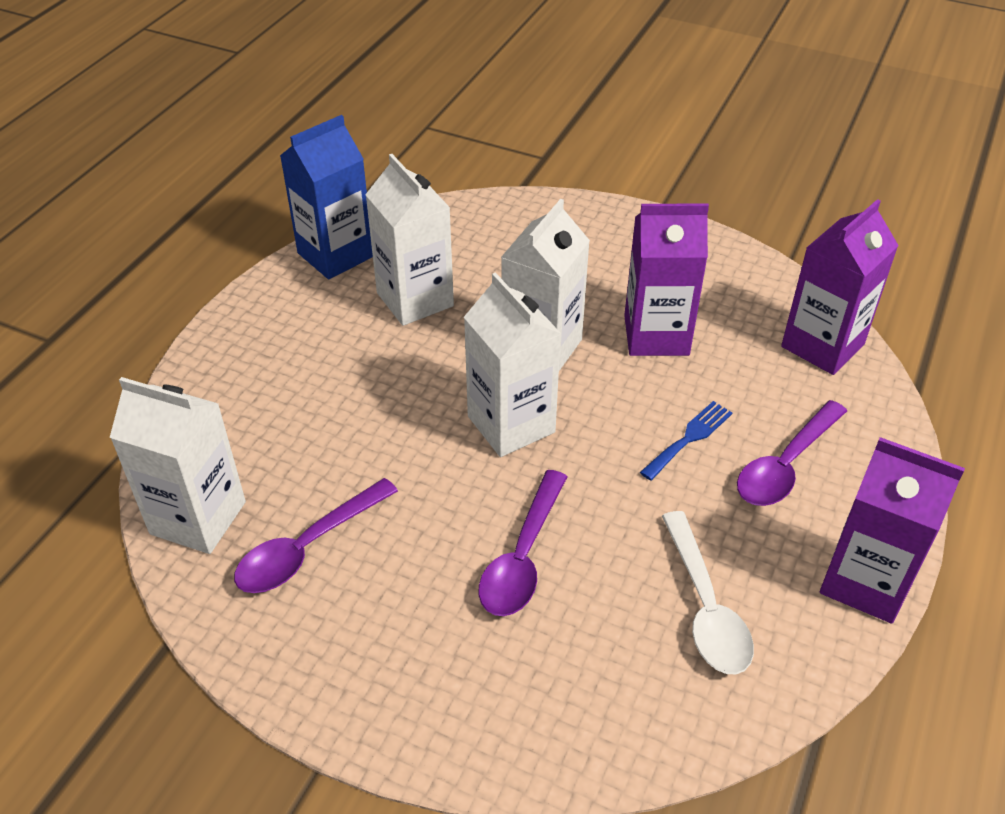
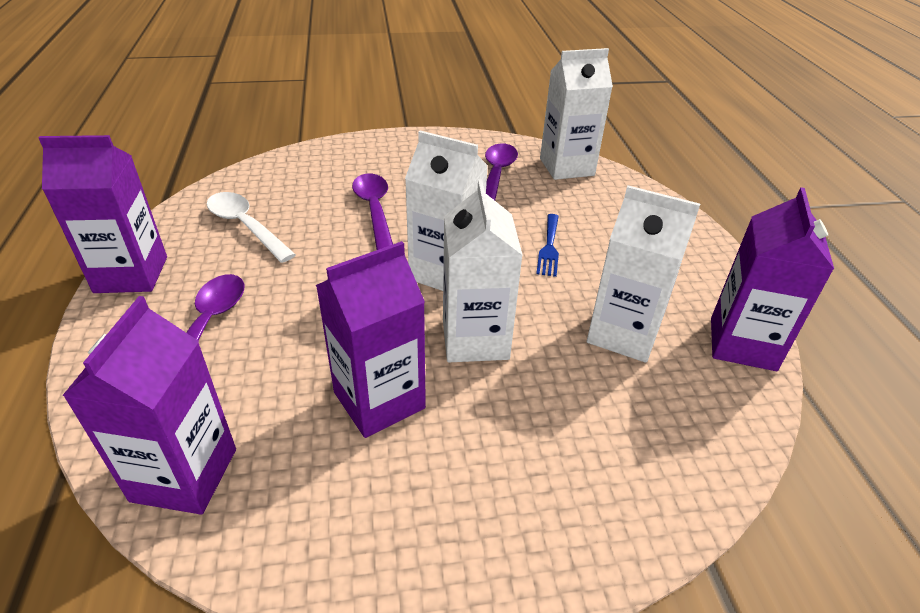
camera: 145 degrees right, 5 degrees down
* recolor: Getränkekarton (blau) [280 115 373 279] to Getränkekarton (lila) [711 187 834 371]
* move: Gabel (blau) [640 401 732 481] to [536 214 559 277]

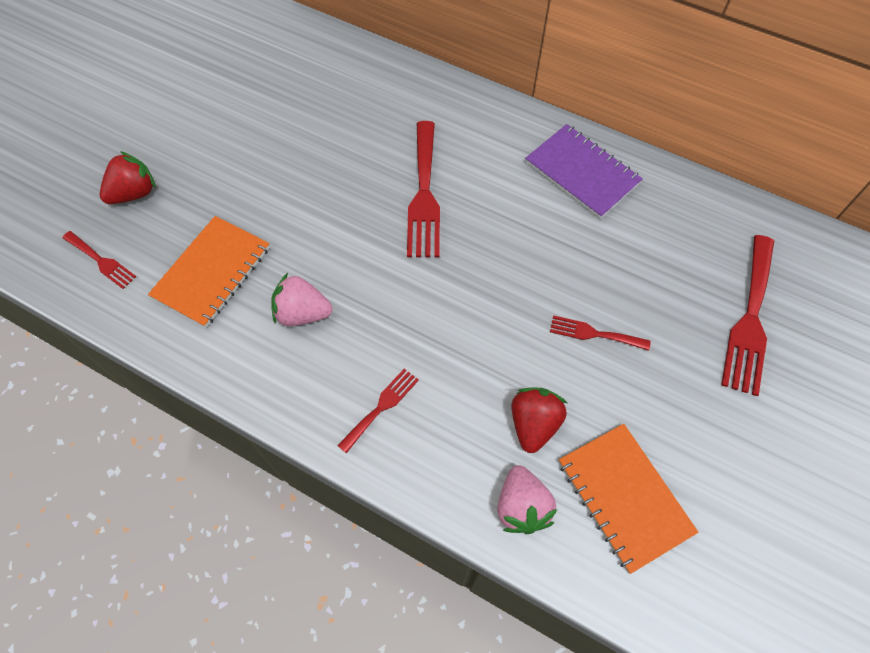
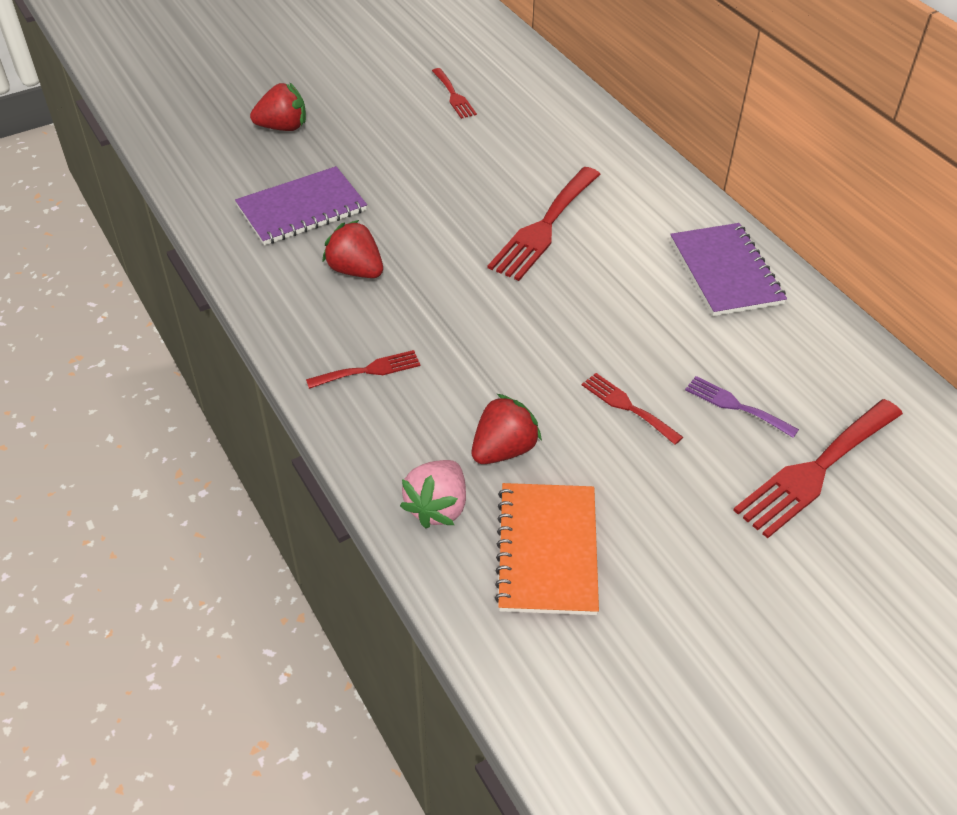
camera: 30 degrees right, 15 degrees down
* recolor: Notizbuch (orange) [148 216 270 328] to Notizbuch (lila) [235 166 367 245]
* move: Gabel (rot) [62 231 136 289] to [432 68 477 119]
* recolor: Erdbeere (rosa) [271 273 332 326] to Erdbeere (rot) [322 220 383 278]
* insert: Gabel (lila) [685 376 799 438]

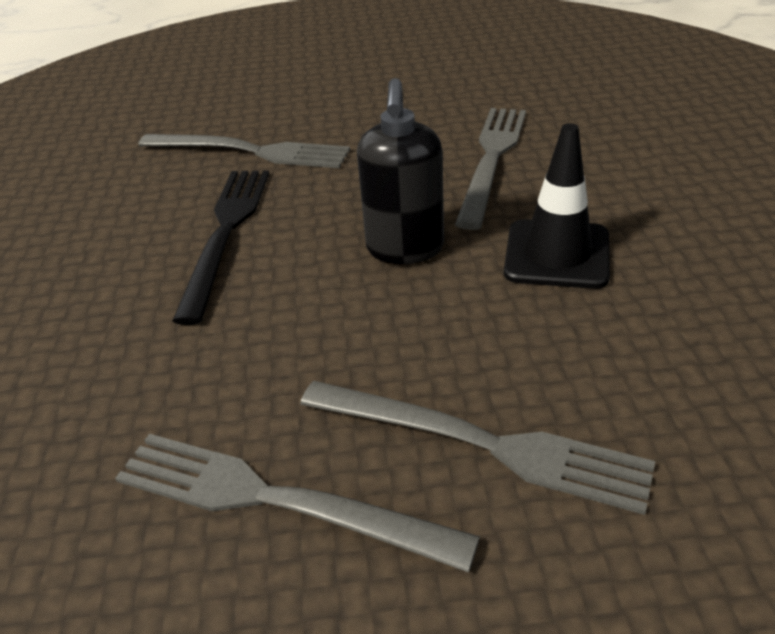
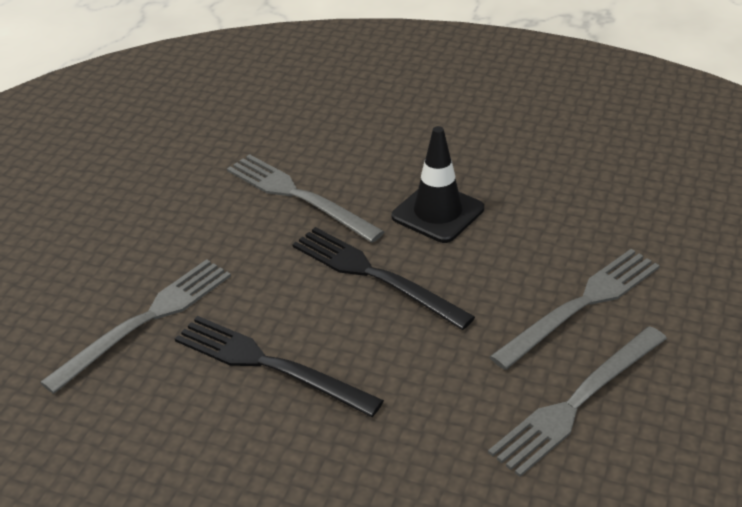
camera: 65 degrees left, 0 degrees up
* replace: Seifenspender (schwarz) [357 78 444 264] to Gabel (schwarz) [292 227 475 330]

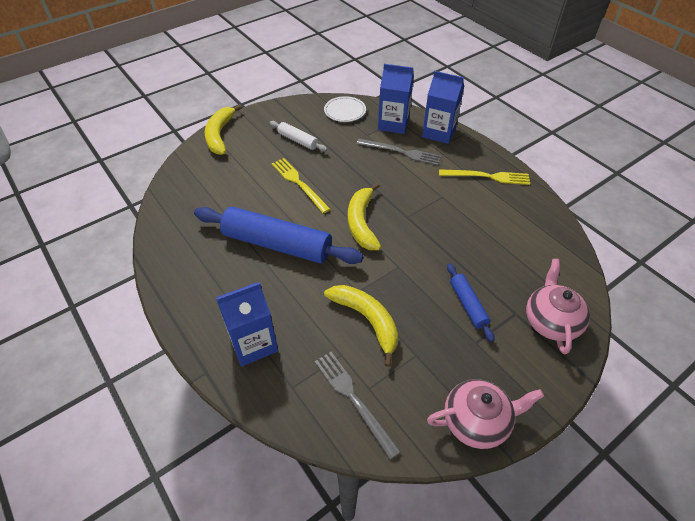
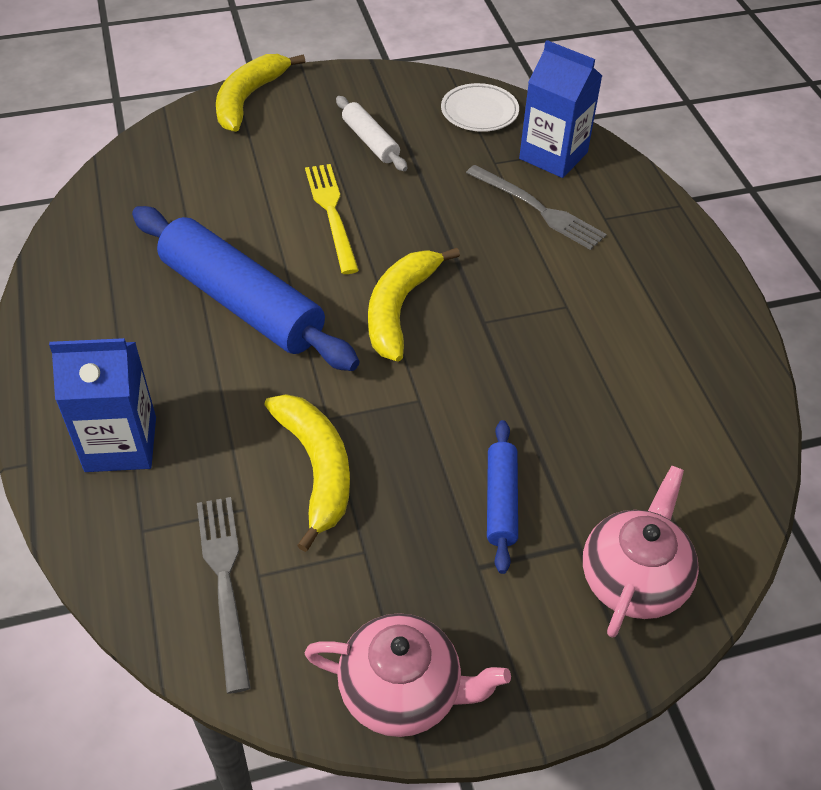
camera: 20 degrees right, 0 degrees up
* delete: Getränkekarton (blau) [422 71 464 144]
* delete: Gabel (gelb) [439 169 530 185]

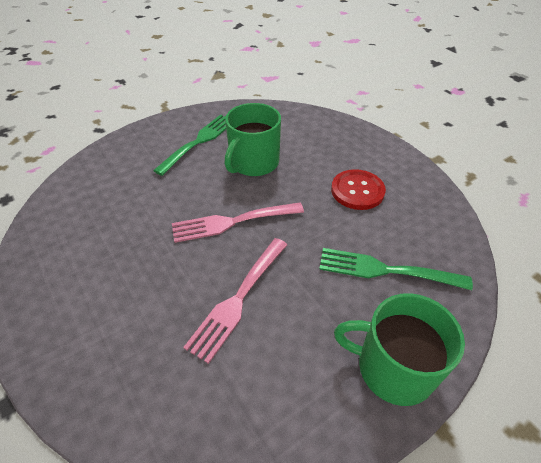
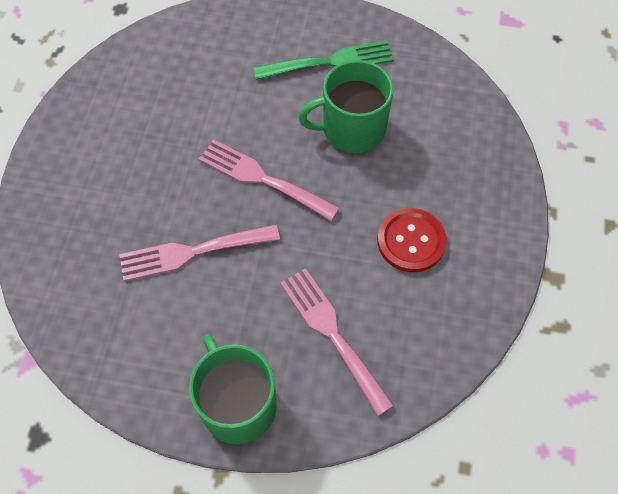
camera: 45 degrees right, 15 degrees up
* recolor: Gabel (grün) [319 248 473 290] to Gabel (rosa) [280 268 394 416]

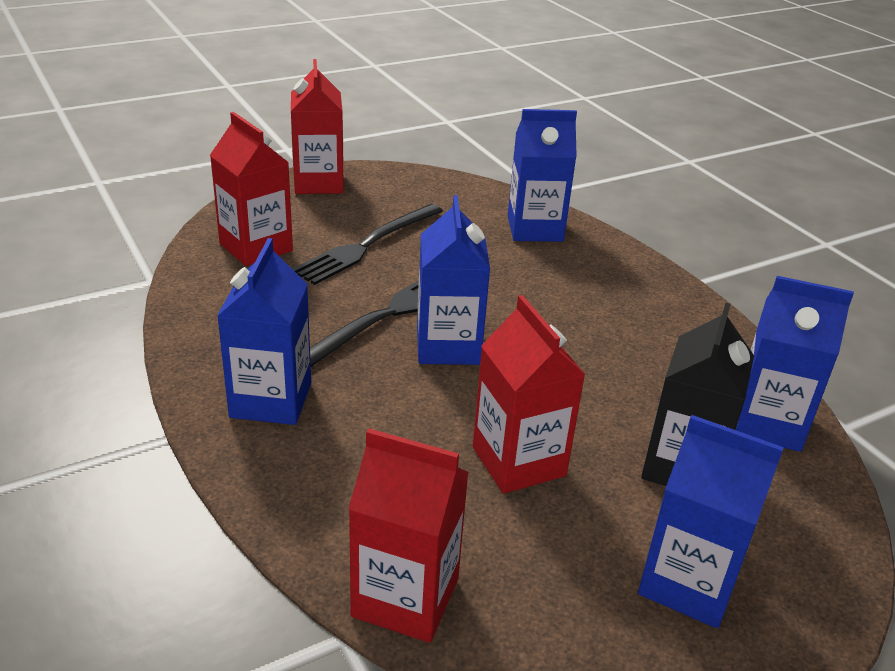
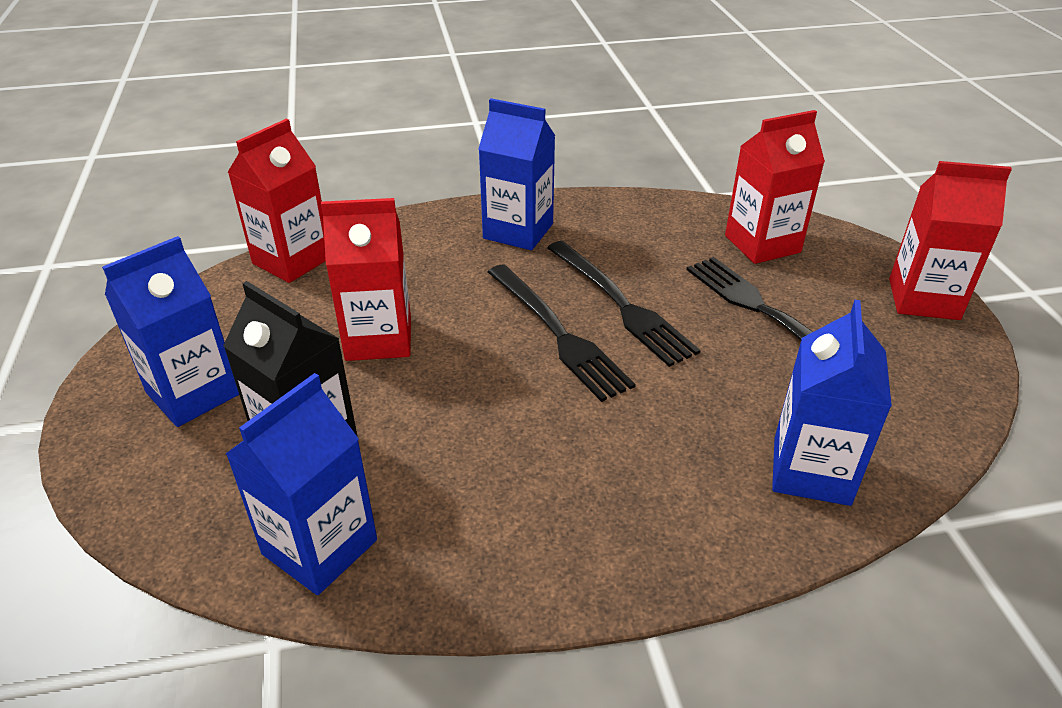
camera: 110 degrees right, 5 degrees up
* replace: Getränkekarton (blau) [417 195 490 365] to Gabel (schwarz) [488 264 636 402]

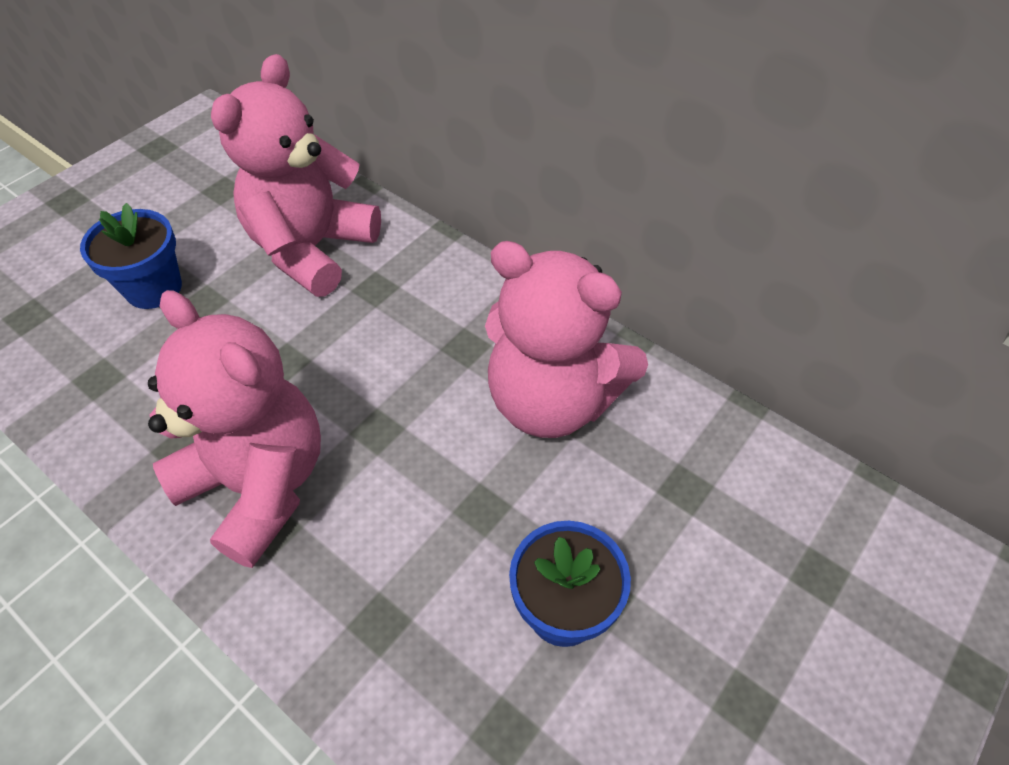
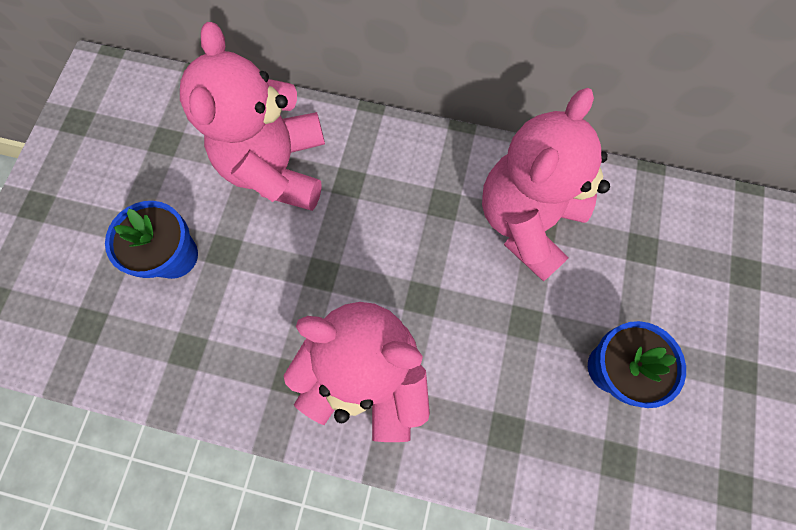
camera: 25 degrees left, 20 degrees up
* rotate: Teddybär (rosa) [485 241 648 438] = [482 88 610 281] 120 degrees clockwise

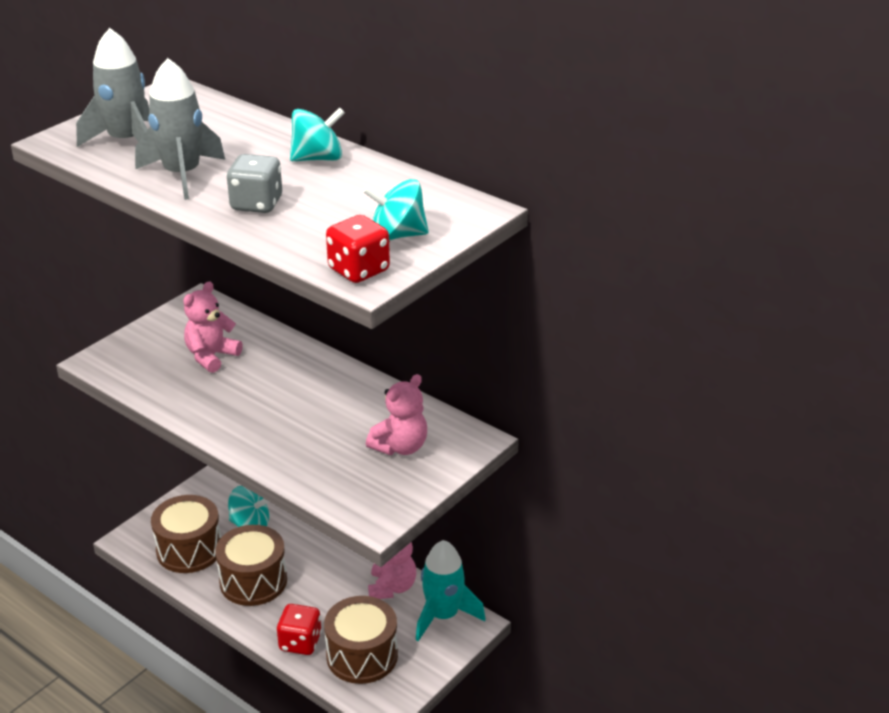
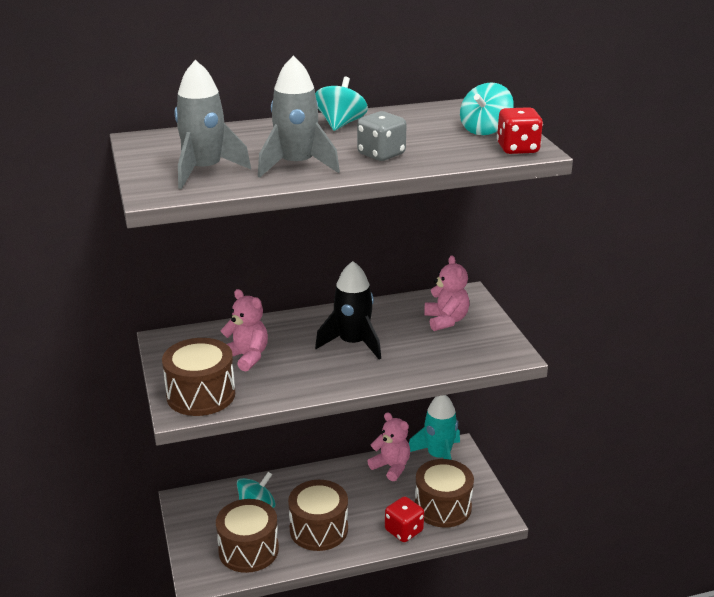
camera: 55 degrees left, 5 degrees down
* rotate: Teddybär (rosa) [183 281 243 373] = [220 289 268 372] 150 degrees clockwise
* insert: Rakete (schwarz) [315 261 381 360]
* insert: Trommel (braun) [162 338 235 416]

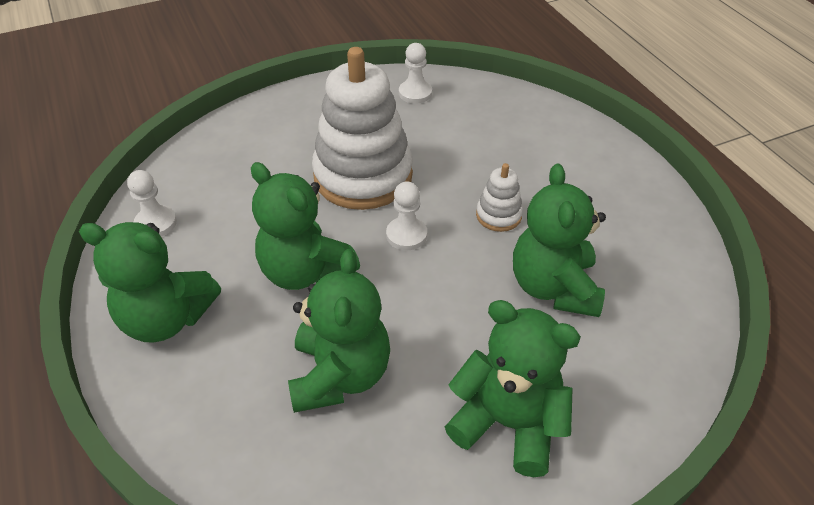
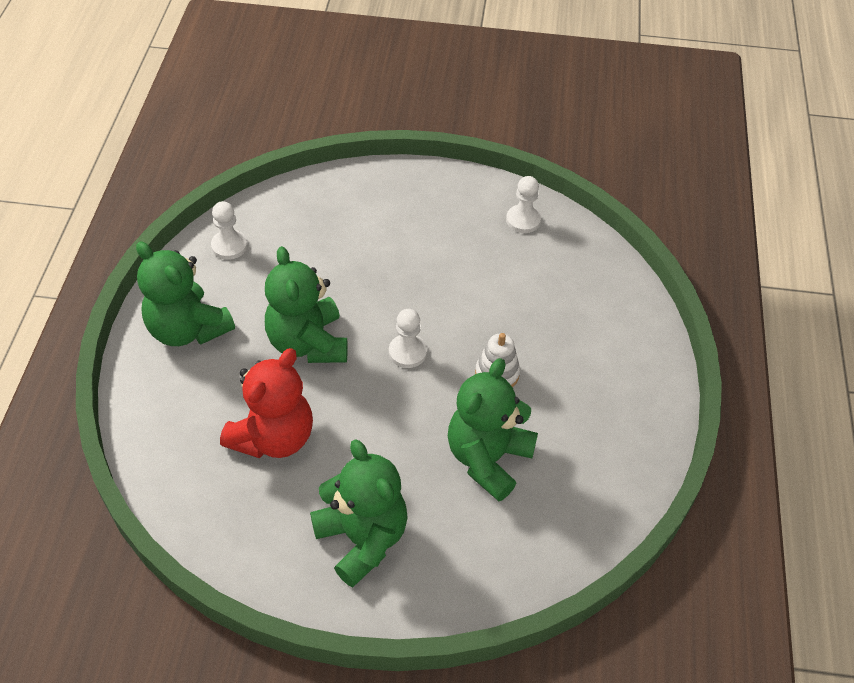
camera: 30 degrees right, 5 degrees up
* delete: Stapelspielzeug (weiß) [312 47 413 210]
* recolor: Teddybär (grün) [288 249 390 413] to Teddybär (rot) [220 348 313 458]

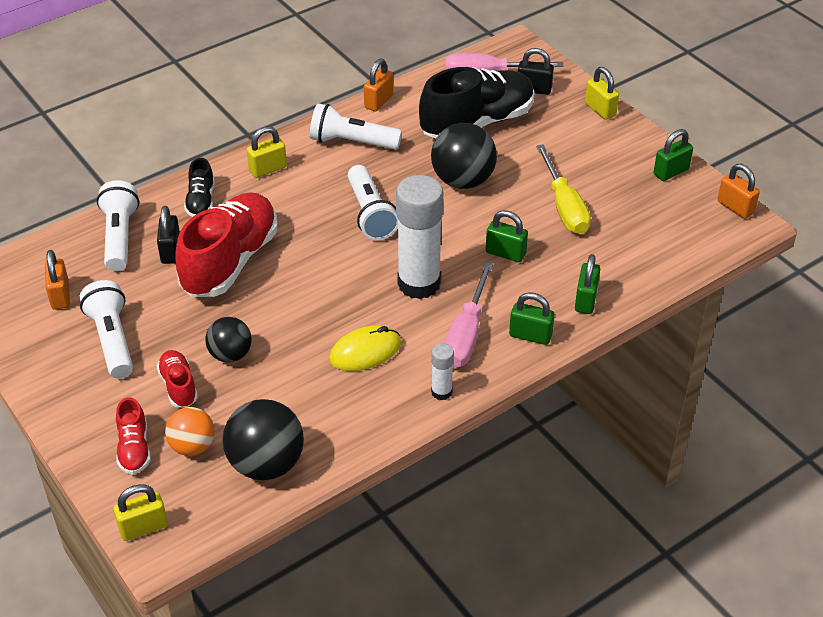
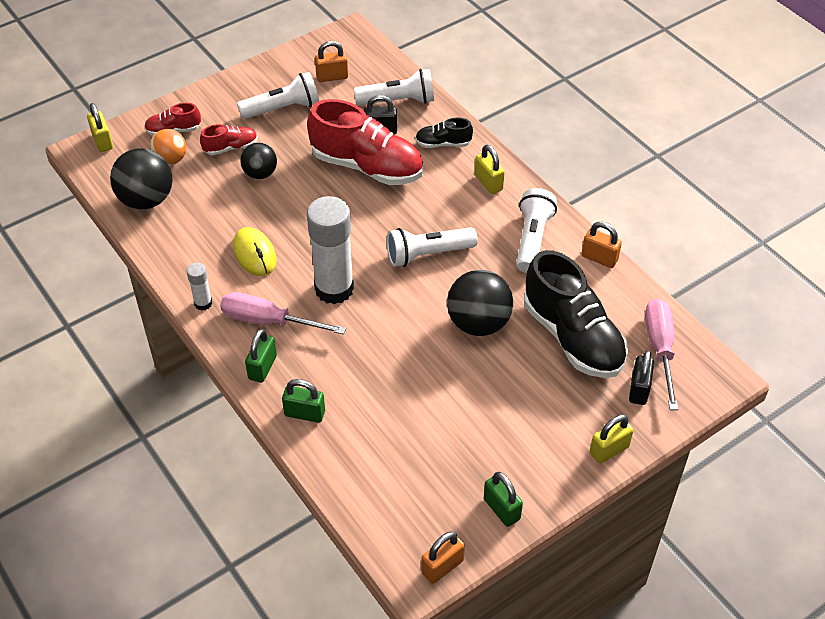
camera: 90 degrees right, 5 degrees up
* delete: Schraubenzieher (gelb) [536 144 591 234]
* delete: Vorhängeschloss (grün) [486 210 528 262]

